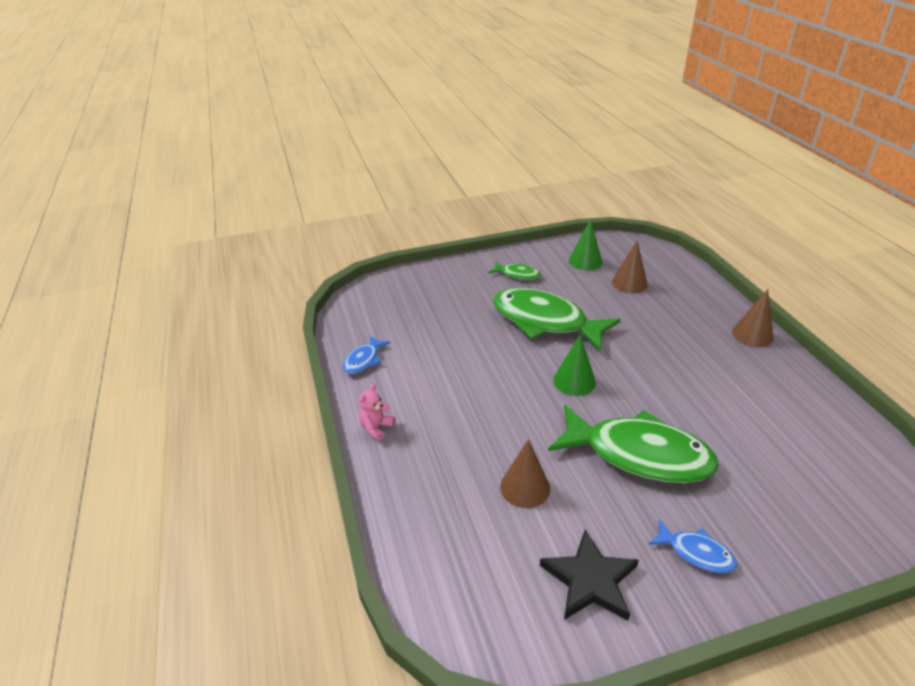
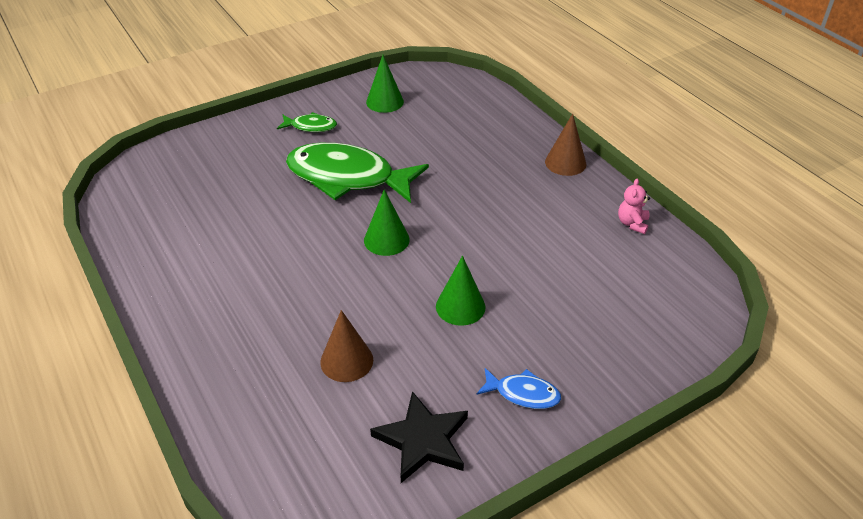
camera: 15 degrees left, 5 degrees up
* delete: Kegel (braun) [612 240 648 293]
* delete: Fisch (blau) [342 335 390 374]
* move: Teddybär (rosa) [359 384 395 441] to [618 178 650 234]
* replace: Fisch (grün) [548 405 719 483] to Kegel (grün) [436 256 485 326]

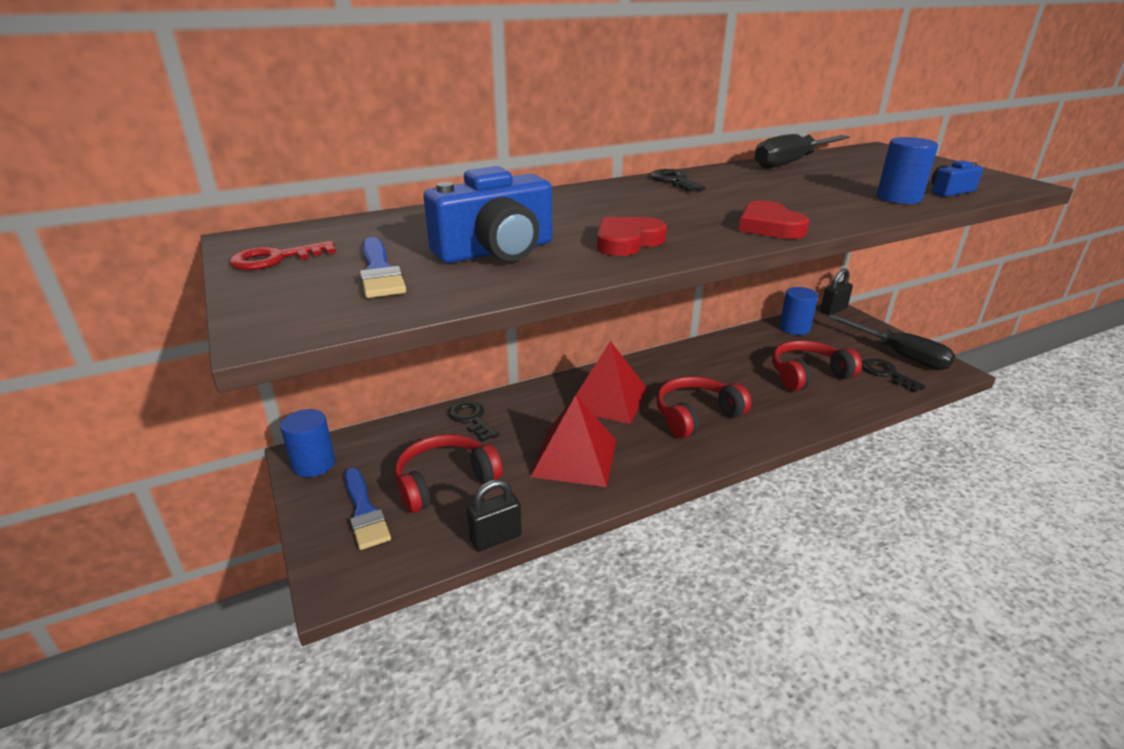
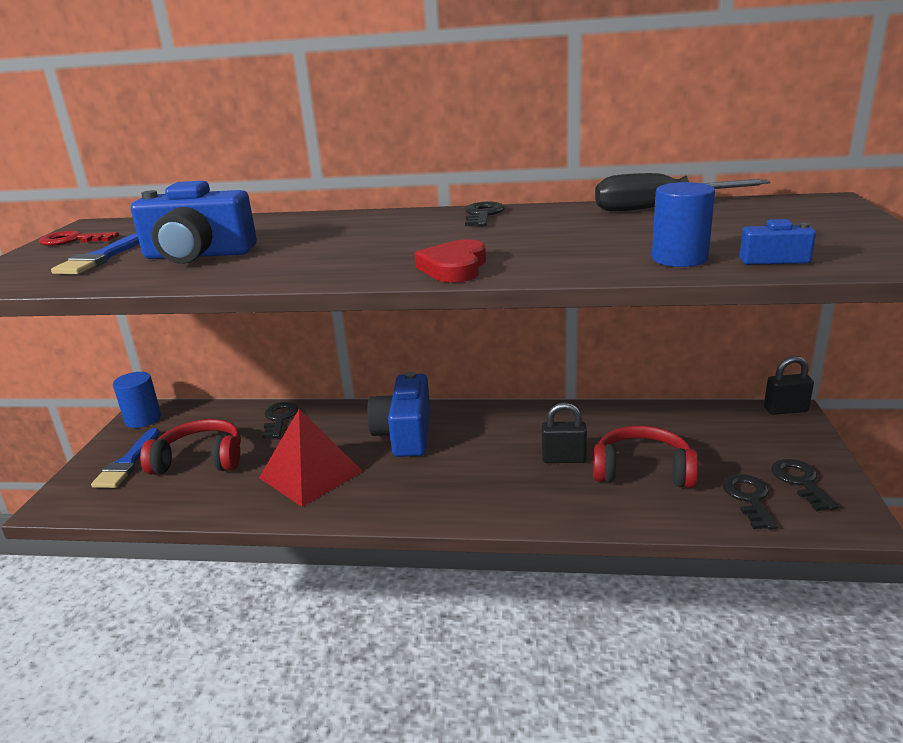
camera: 35 degrees right, 5 degrees down
* delete: Herz (rot) [597 217 667 256]
* delete: Vollzylinder (blau) [779 287 818 335]
* replace: Schraubenzieher (schwarz) [827 314 955 370] to Schlüssel (schwarz) [771 459 839 511]
* replace: Pyramide (rot) [576 341 648 424] to Kamera (blau) [367 371 430 457]
* delete: Kopfhörer (rot) [657 376 752 438]
* move: Vorhängeschloss (schwarz) [467 479 522 551] to [542 402 587 463]

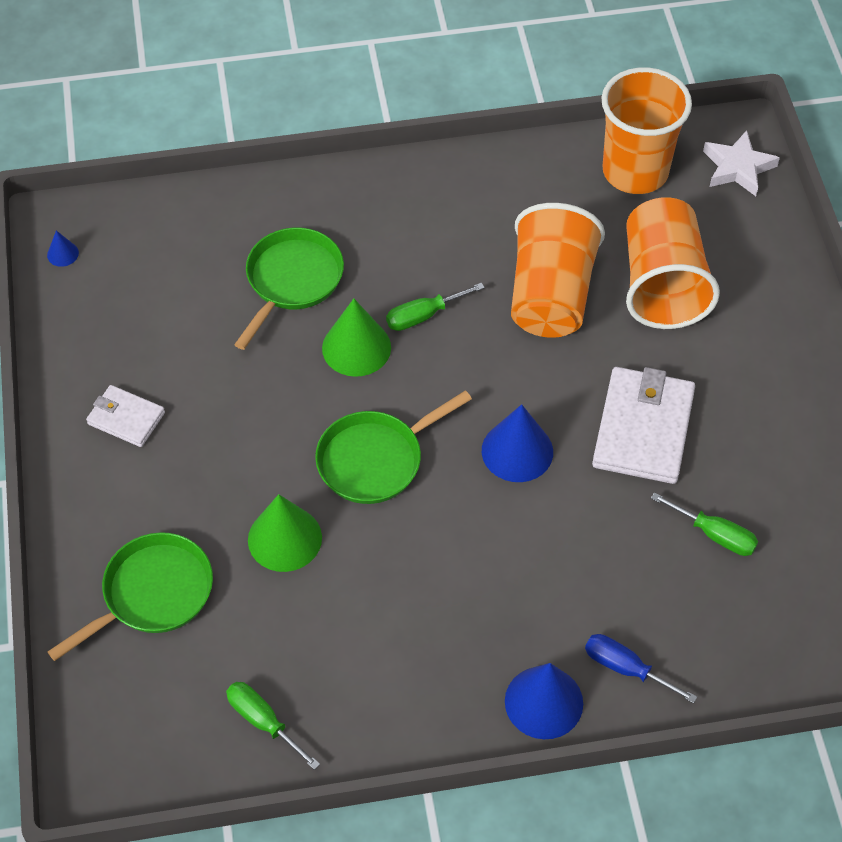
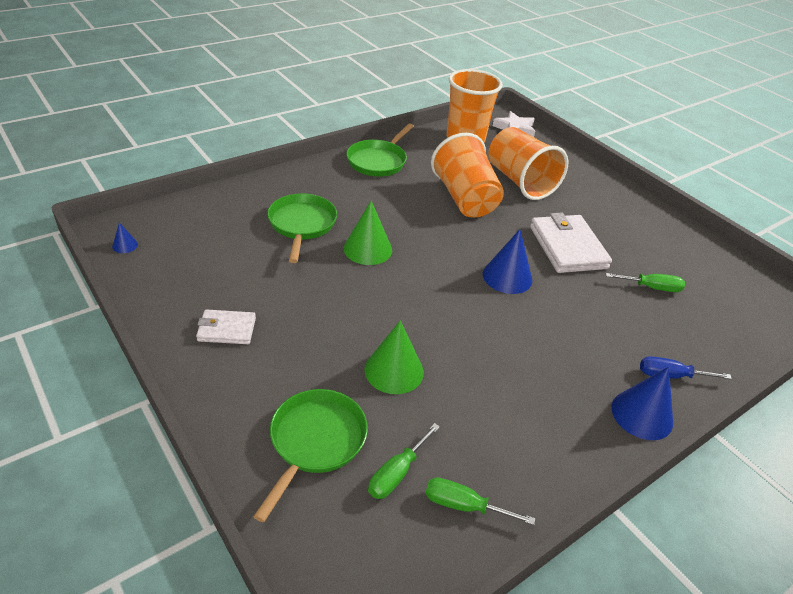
camera: 30 degrees left, 15 degrees down
* move: Schraubenzieher (grün) [386 283 485 331] to [368 423 440 499]
* move: Pfanne (grün) [315 390 472 504] to [346 123 414 177]

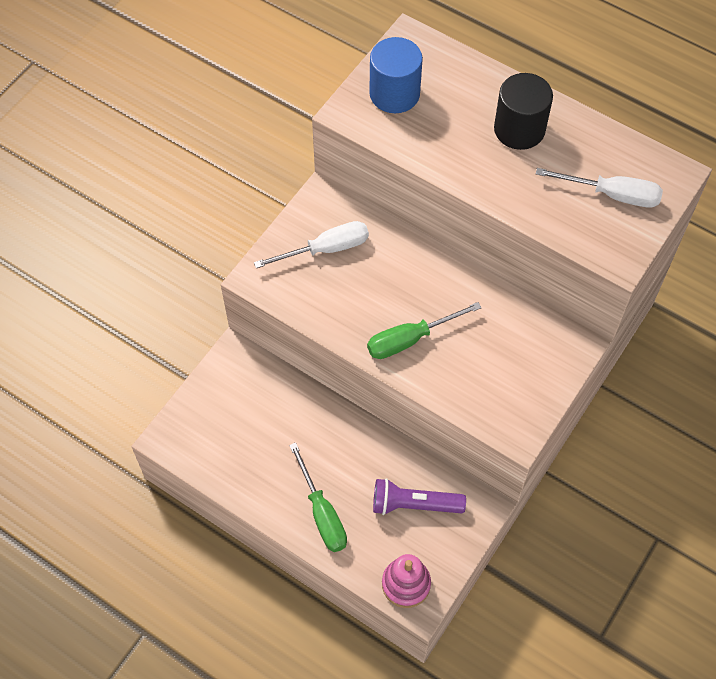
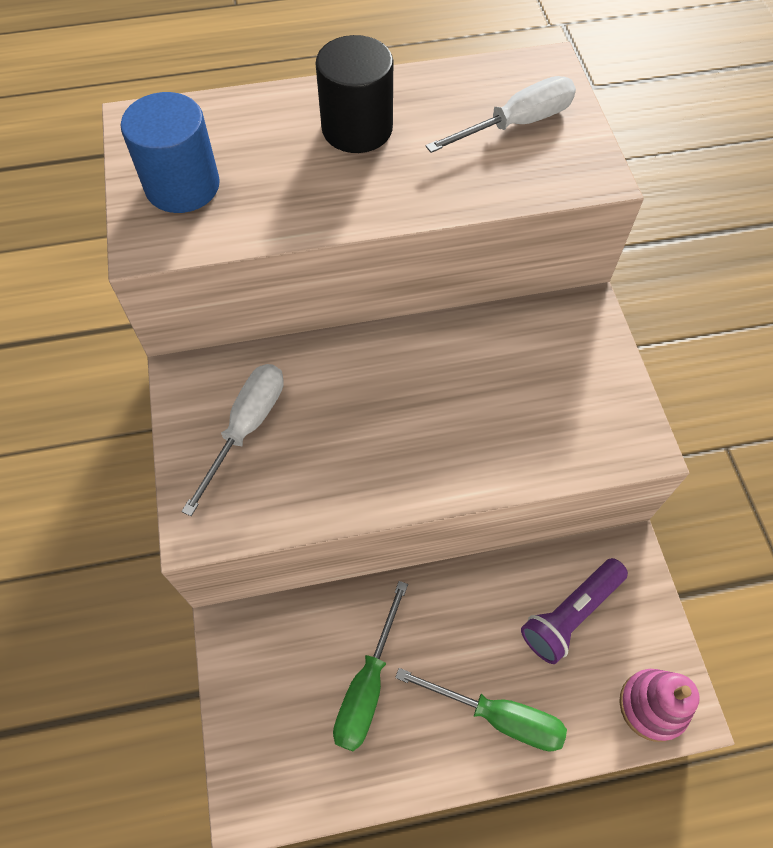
camera: 45 degrees left, 0 degrees up
* move: Schraubenzieher (grün) [367 302 482 359] to [333 581 408 751]

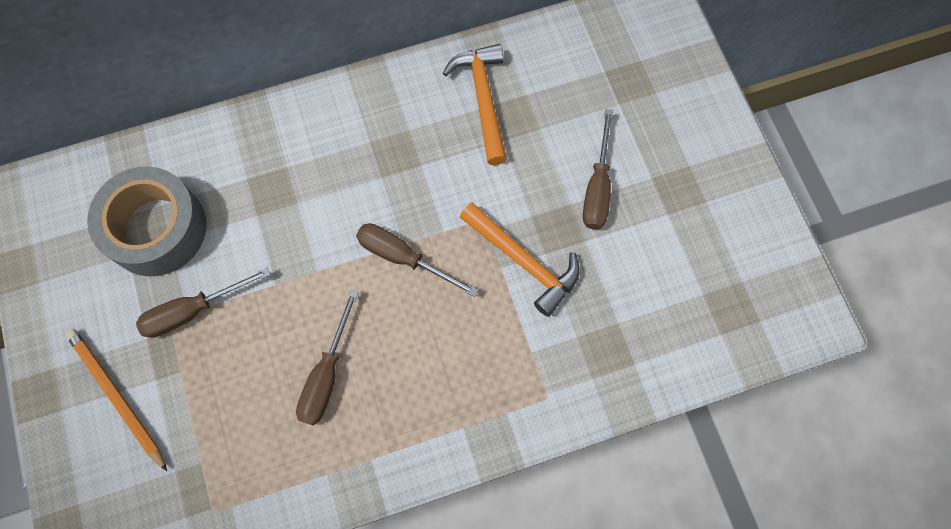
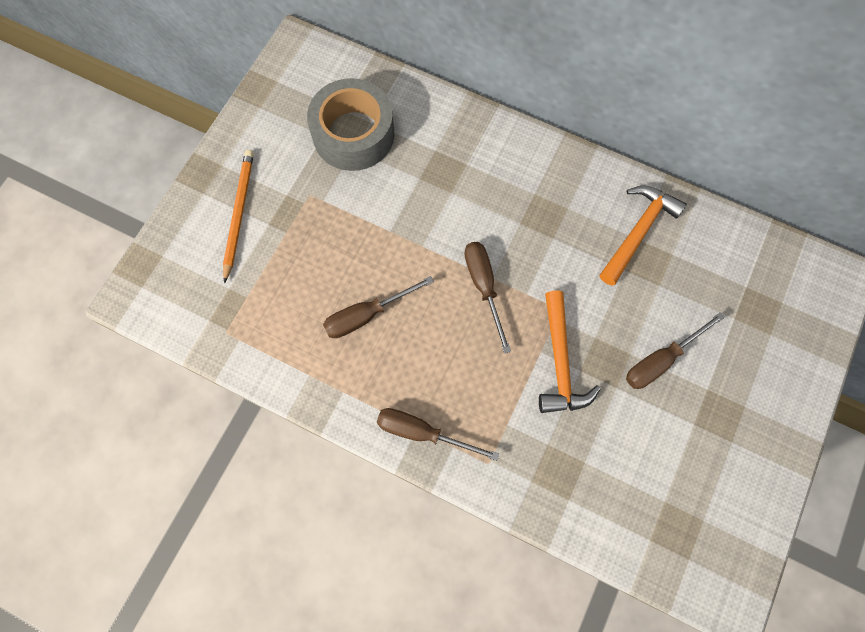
camera: 45 degrees right, 0 degrees up
* move: Schraubenzieher (braun) [136 268 271 338] to [377 408 499 461]

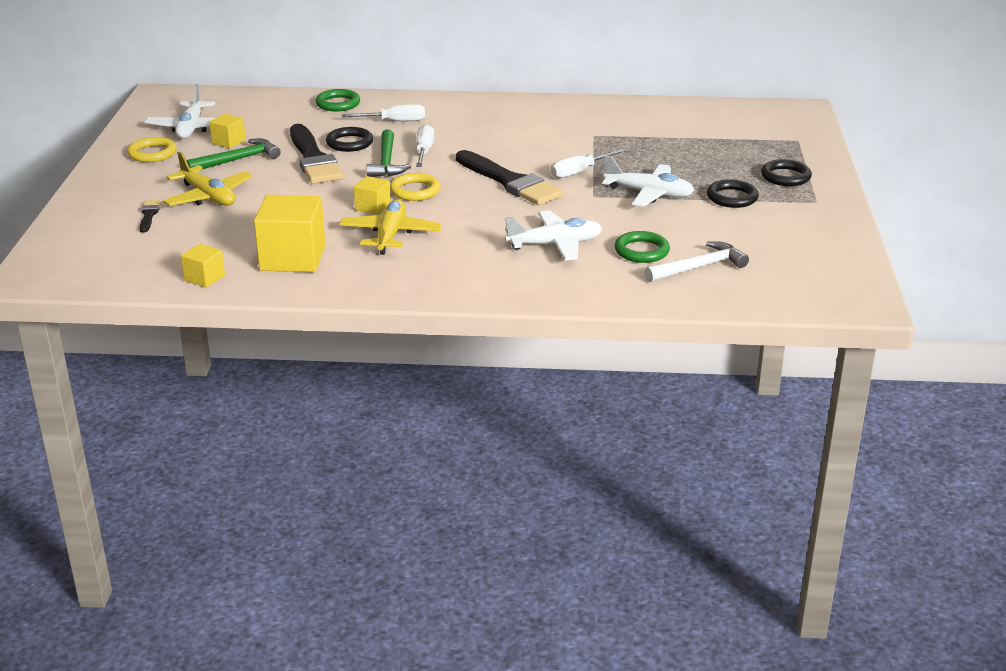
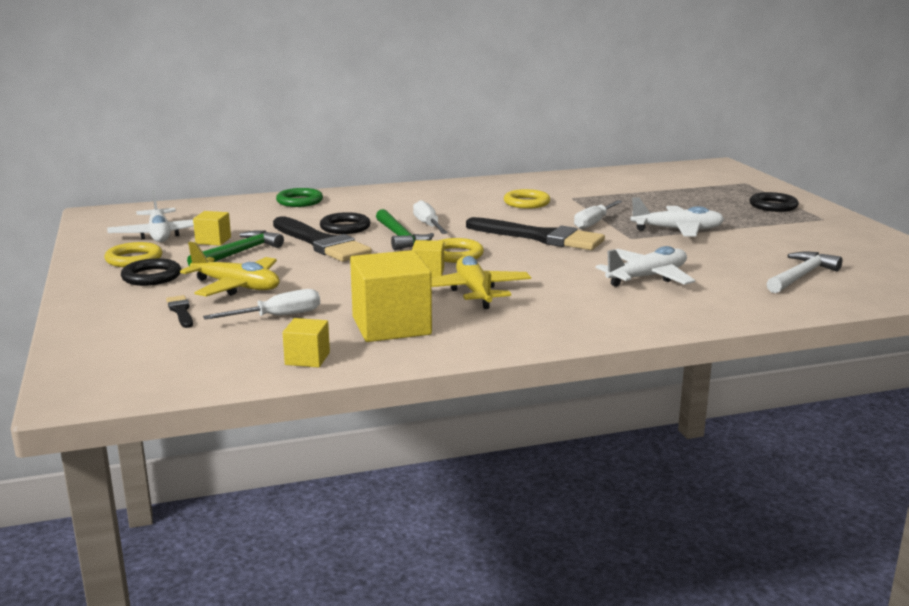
camera: 20 degrees left, 10 degrees down
* move: Schraubenzieher (weiß) [342 104 425 121] to [203 289 320 320]
* move: Ring (schwarz) [707 179 759 208] to [121 258 181 286]
* delete: Ring (grün) [614 231 670 263]
* insert: Ring (gelb) [504 189 550 209]

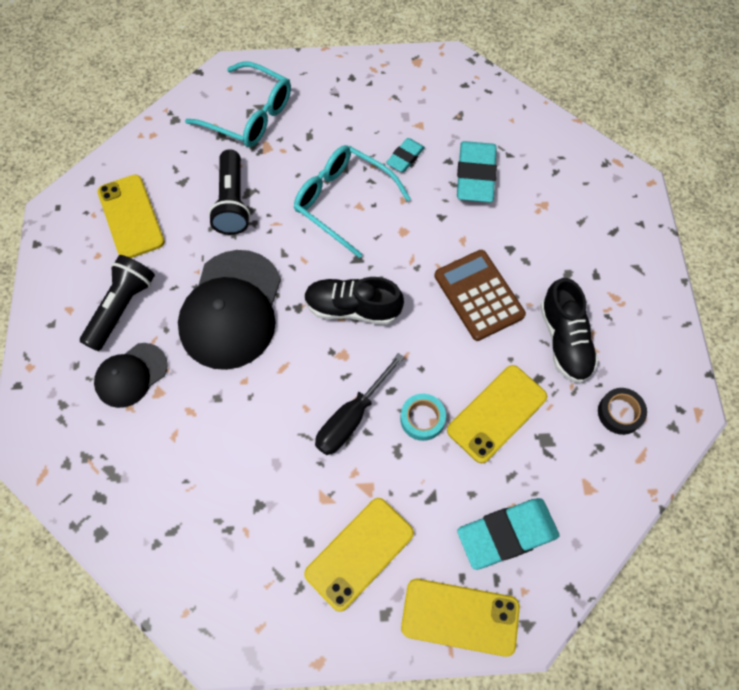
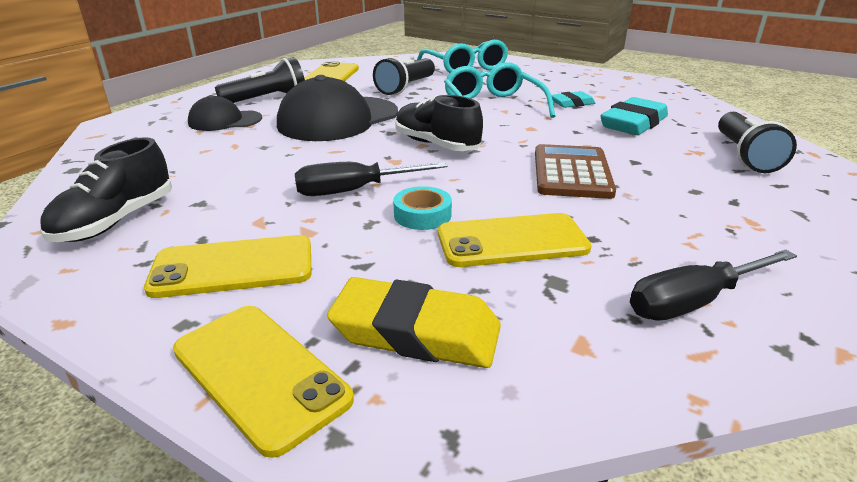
camera: 35 degrees right, 35 degrees down
* move: Schuh (schwarz) [540 278 599 383] to [40 137 172 242]
* replace: Klebeband (schwarz) [598 388 647 435] to Schraubenzieher (schwarz) [630 250 797 320]
* recolor: Radiergummi (türkis) [457 498 560 570] to Radiergummi (gelb) [327 277 501 368]
* insert: Taschenlampe (schwarz) [718 112 797 173]

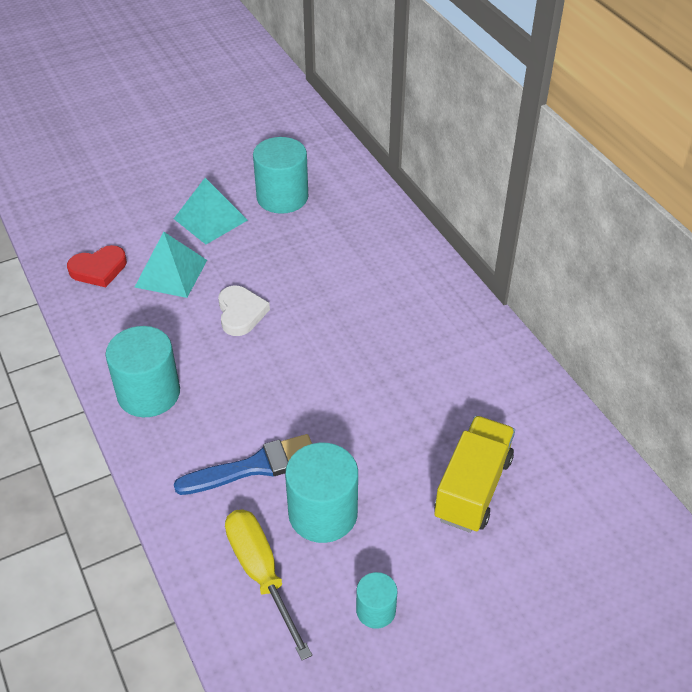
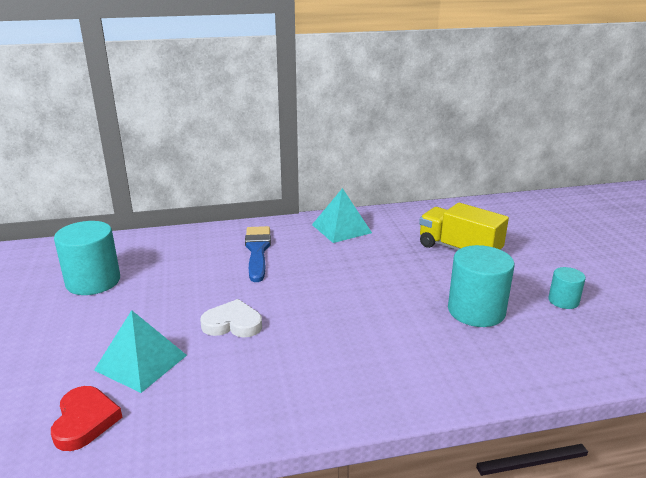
camera: 75 degrees left, 20 degrees down
* move: Pyramide (türkis) [174 178 248 244] to [312 188 372 243]
* delete: Vollzylinder (türkis) [106 326 180 417]
* move: Pinsel (blau) [174 434 312 495] to [245 226 271 282]
* delete: Schraubenzieher (gelb) [225 510 312 660]

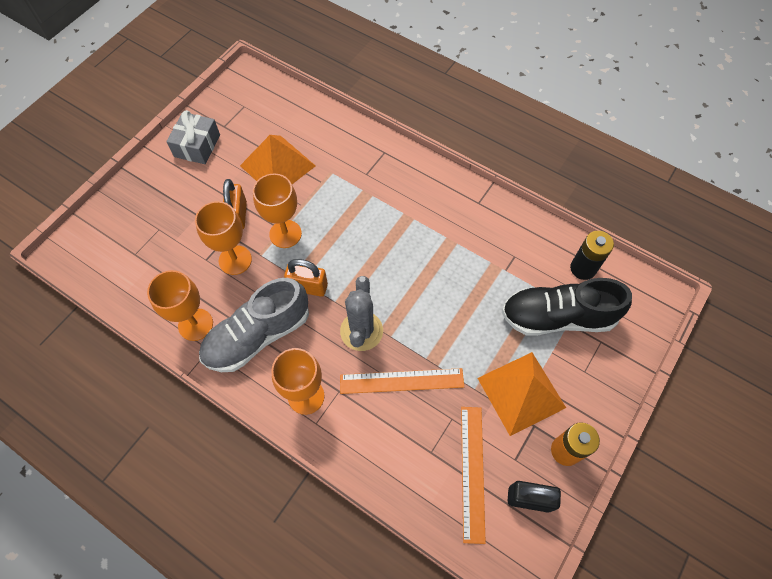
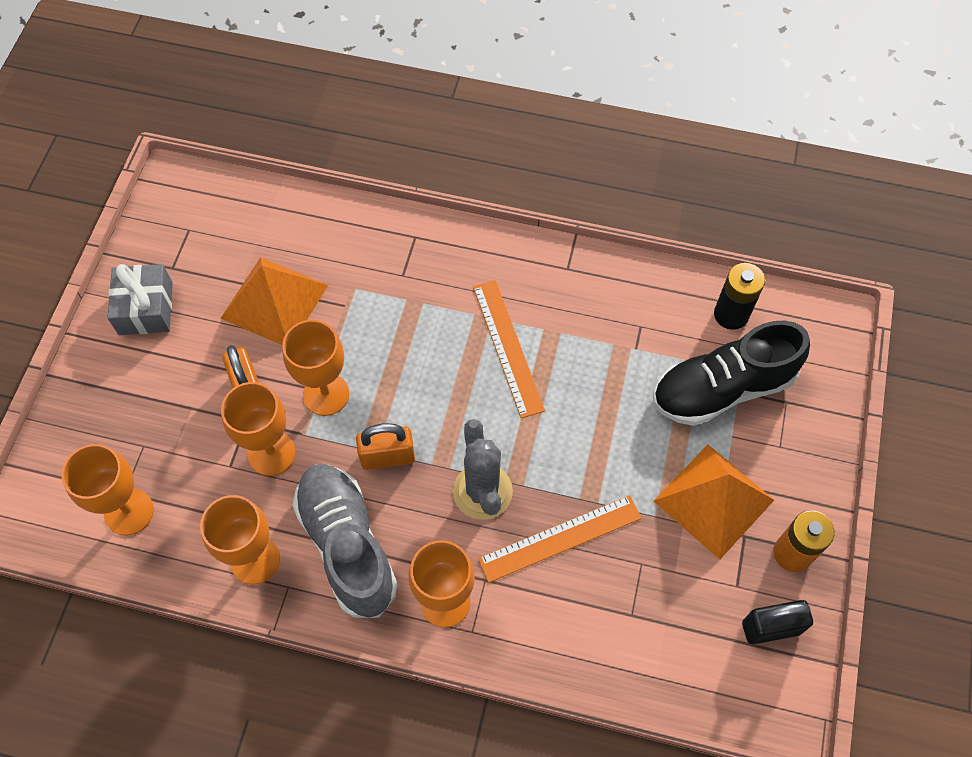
camera: 20 degrees left, 0 degrees up
* rotate: Schuh (grau) [199 278 309 372] = [292 464 398 618] 120 degrees clockwise
* move: Lineal (orange) [461 407 486 544] to [473 280 545 418]
* insert: Kelch (orange) [61 444 154 535]

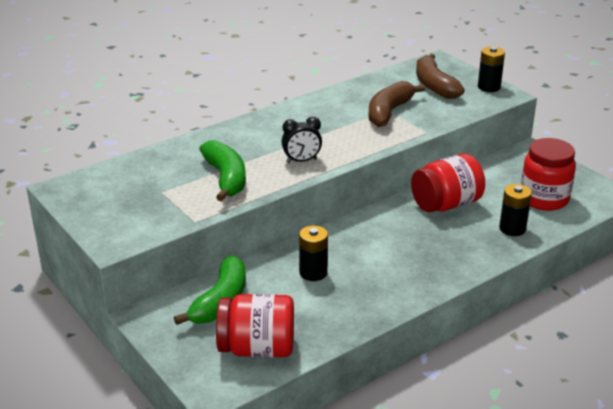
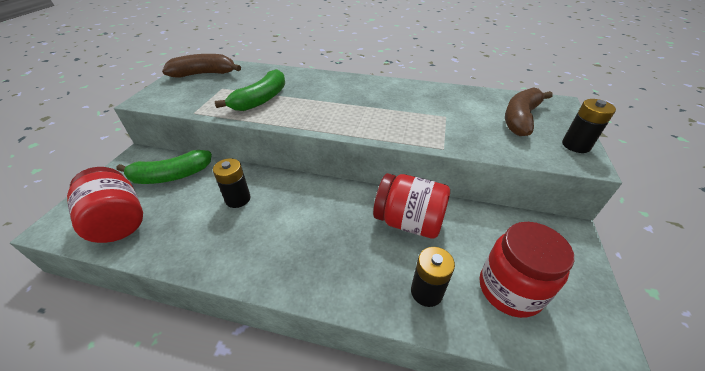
camera: 50 degrees right, 10 degrees up
* move: Banane (braun) [368 81 425 127] to [162 54 241 78]
* delete: Wecker (schwarz) [282 117 322 163]

